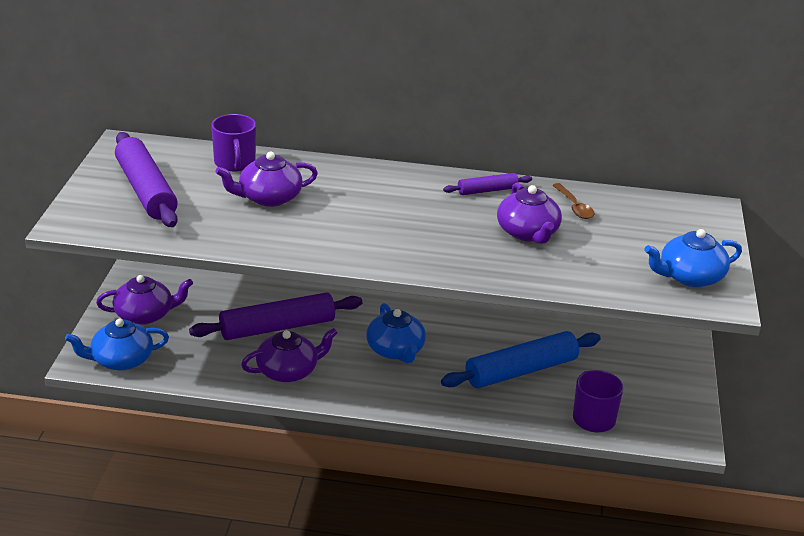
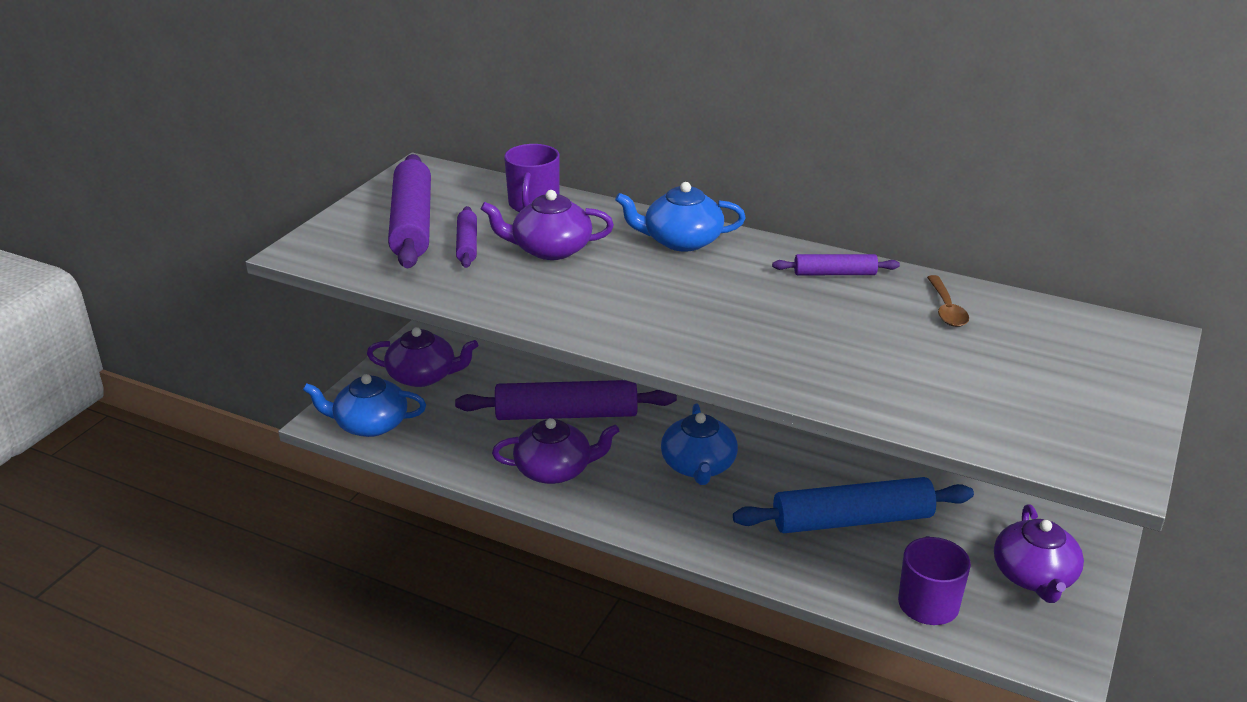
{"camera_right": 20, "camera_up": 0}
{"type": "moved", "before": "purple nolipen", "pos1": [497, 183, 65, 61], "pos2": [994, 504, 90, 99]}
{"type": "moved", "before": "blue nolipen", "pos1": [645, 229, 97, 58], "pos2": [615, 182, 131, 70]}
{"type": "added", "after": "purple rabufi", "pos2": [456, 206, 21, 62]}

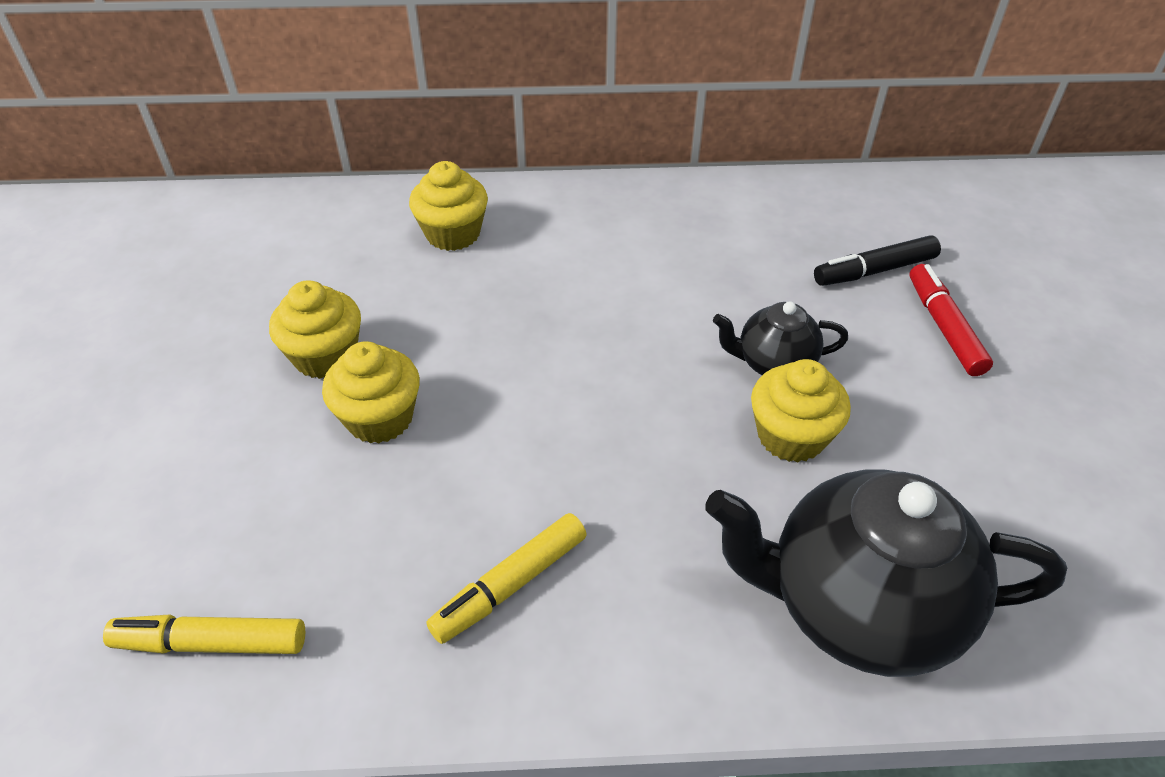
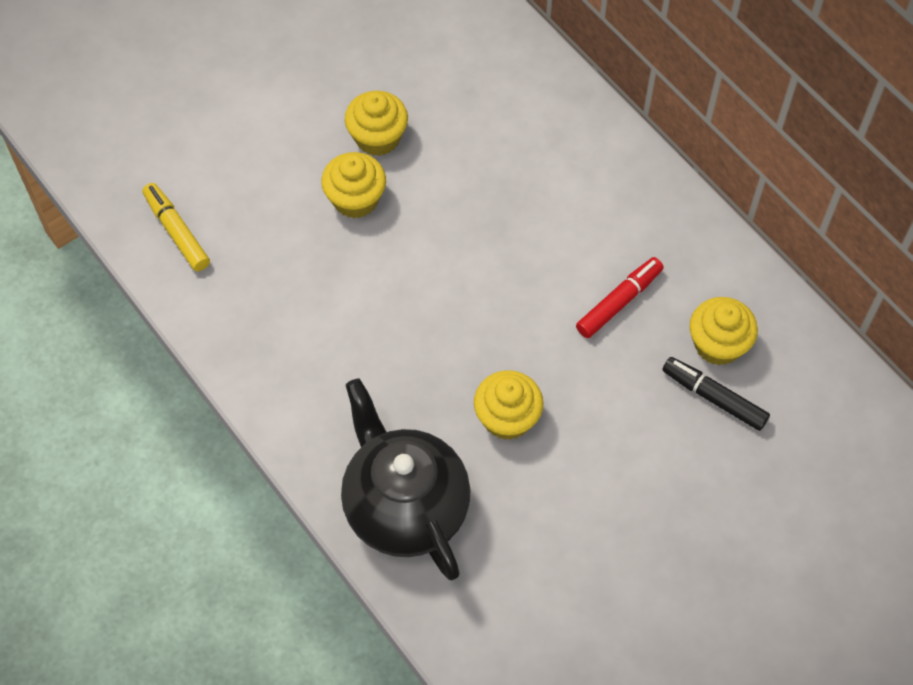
{"camera_right": 55, "camera_up": 15}
{"type": "moved", "before": "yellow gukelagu", "pos1": [409, 161, 79, 90], "pos2": [689, 297, 69, 68]}
{"type": "removed", "before": "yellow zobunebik", "pos1": [426, 513, 161, 131]}
{"type": "removed", "before": "black nolipen", "pos1": [713, 302, 135, 73]}
{"type": "moved", "before": "red zobunebik", "pos1": [909, 264, 84, 112], "pos2": [576, 257, 88, 81]}

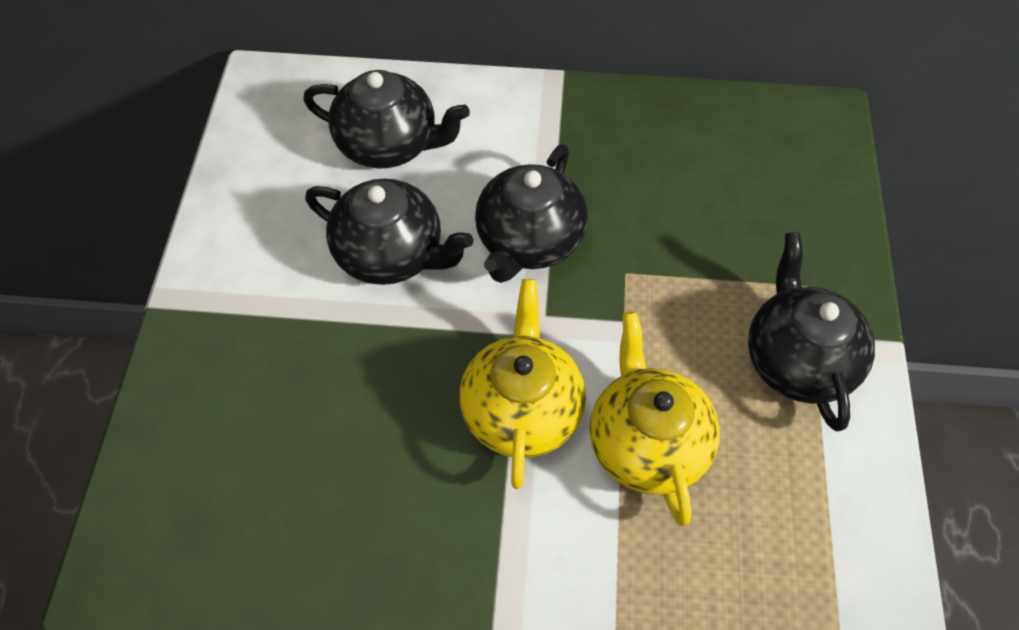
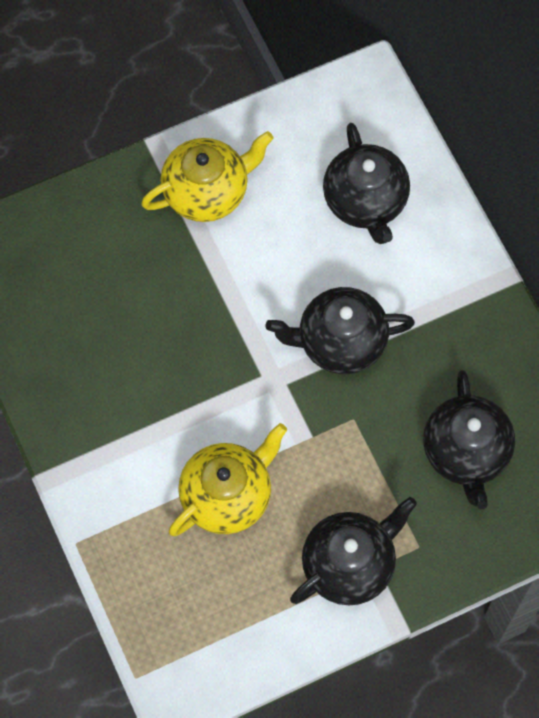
{"camera_right": 60, "camera_up": 10}
{"type": "moved", "before": "black nolipen", "pos1": [305, 179, 168, 106], "pos2": [423, 370, 92, 139]}
{"type": "moved", "before": "yellow nolipen", "pos1": [460, 279, 126, 210], "pos2": [141, 131, 133, 91]}

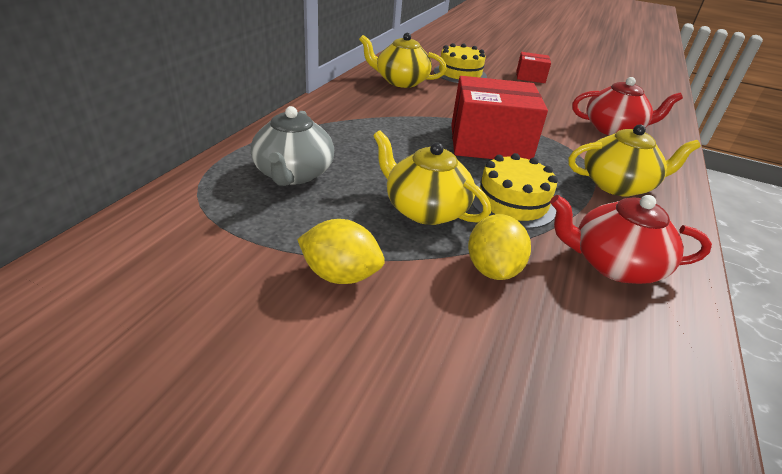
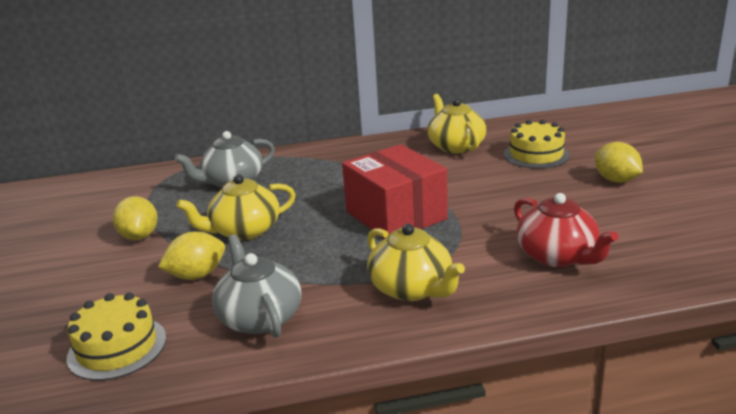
{"camera_right": 60, "camera_up": -10}
{"type": "turned", "before": "yellow nolipen", "pos1": [373, 130, 118, 95], "pos2": [176, 174, 120, 67], "turn": -120}
{"type": "moved", "before": "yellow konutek", "pos1": [472, 153, 86, 76], "pos2": [67, 292, 99, 89]}
{"type": "replaced", "before": "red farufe", "after": "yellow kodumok", "pos1": [516, 52, 35, 31], "pos2": [595, 142, 48, 41]}
{"type": "recoloured", "before": "red nolipen", "after": "grey nolipen", "pos1": [550, 195, 162, 89], "pos2": [212, 234, 89, 104]}

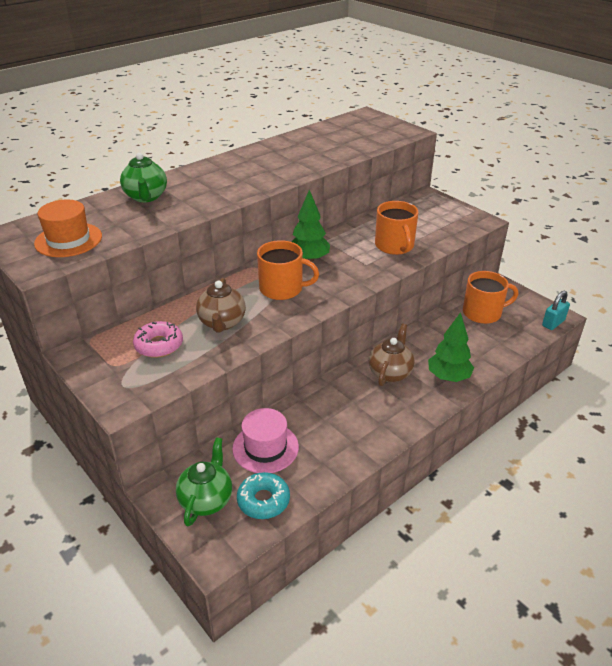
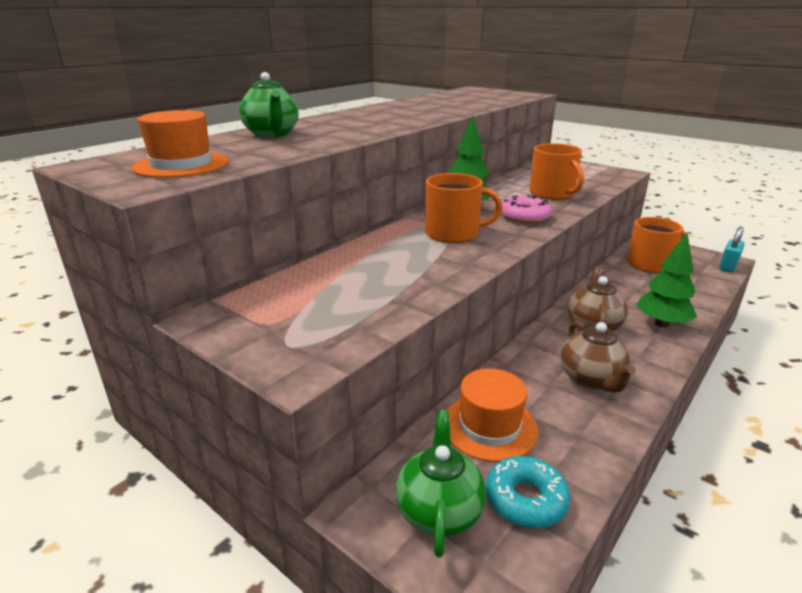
{"camera_right": -10, "camera_up": -10}
{"type": "moved", "before": "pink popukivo", "pos1": [133, 321, 50, 37], "pos2": [501, 195, 51, 29]}
{"type": "moved", "before": "brown nolipen", "pos1": [196, 278, 50, 54], "pos2": [561, 321, 75, 72]}
{"type": "recoloured", "before": "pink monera", "after": "orange monera", "pos1": [232, 408, 67, 65], "pos2": [447, 369, 91, 93]}

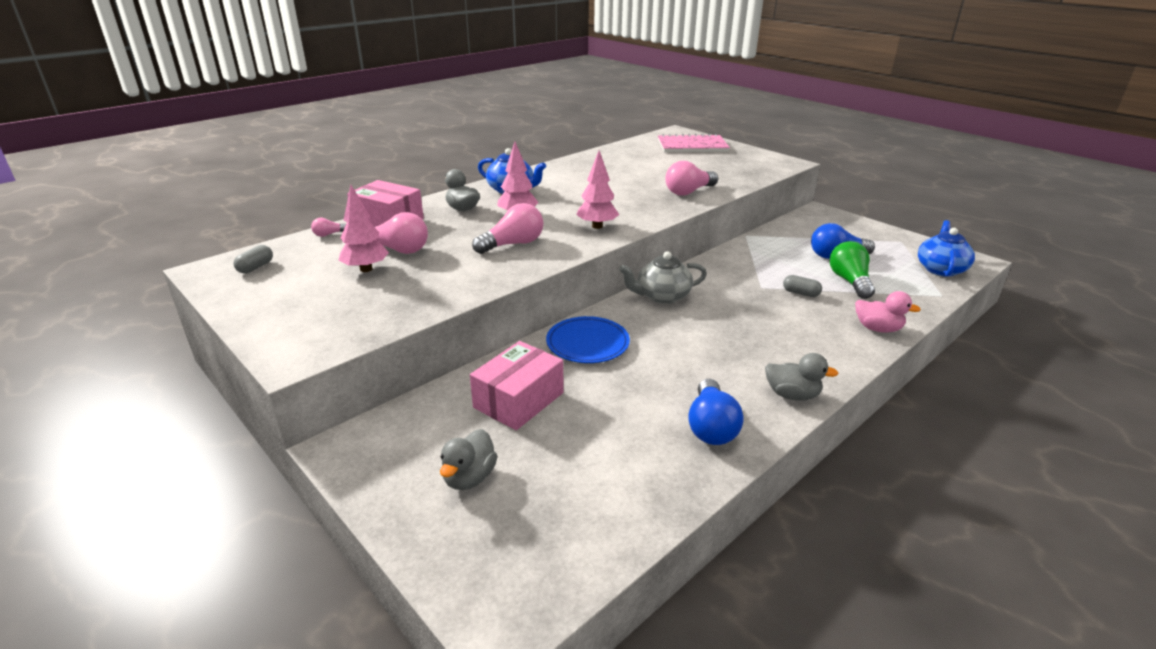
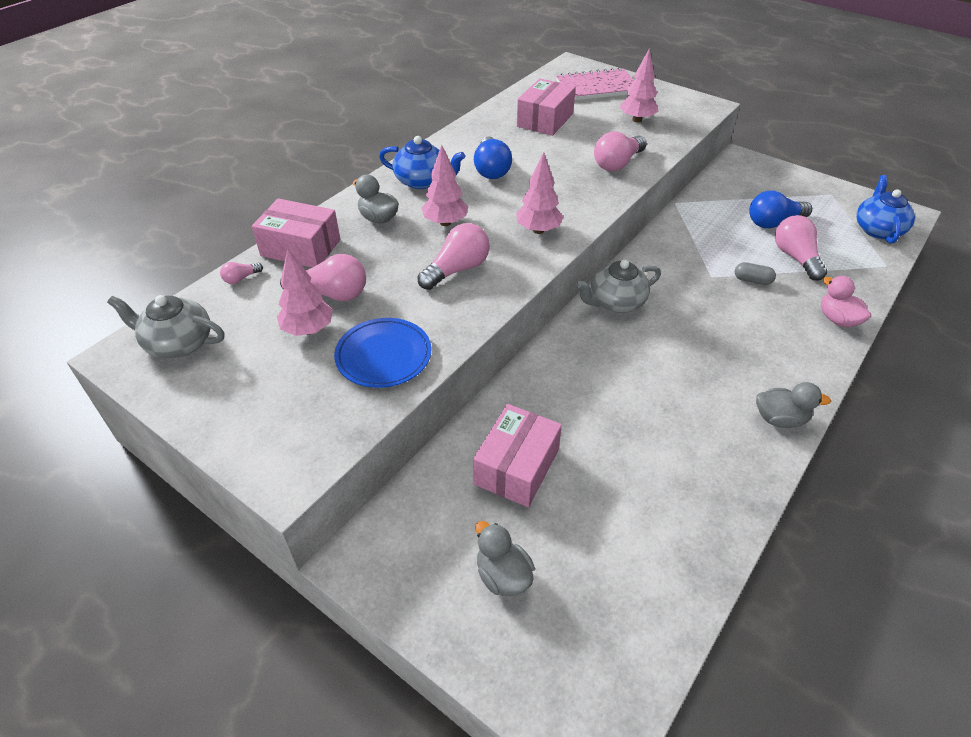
{"camera_right": -10, "camera_up": 15}
{"type": "replaced", "before": "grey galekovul", "after": "grey nolipen", "pos1": [234, 245, 39, 29], "pos2": [107, 295, 117, 64]}
{"type": "turned", "before": "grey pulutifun", "pos1": [440, 429, 57, 61], "pos2": [475, 521, 60, 75], "turn": 135}
{"type": "moved", "before": "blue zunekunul", "pos1": [546, 316, 84, 47], "pos2": [334, 318, 97, 70]}
{"type": "moved", "before": "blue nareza", "pos1": [688, 379, 55, 66], "pos2": [474, 137, 38, 42]}
{"type": "recoloured", "before": "green nareza", "after": "pink nareza", "pos1": [830, 241, 45, 58], "pos2": [775, 215, 52, 66]}
{"type": "turned", "before": "pink pulutifun", "pos1": [855, 291, 66, 42], "pos2": [821, 276, 50, 51], "turn": -135}
{"type": "added", "after": "pink farufe", "pos2": [517, 78, 59, 58]}
{"type": "added", "after": "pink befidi", "pos2": [620, 48, 39, 75]}

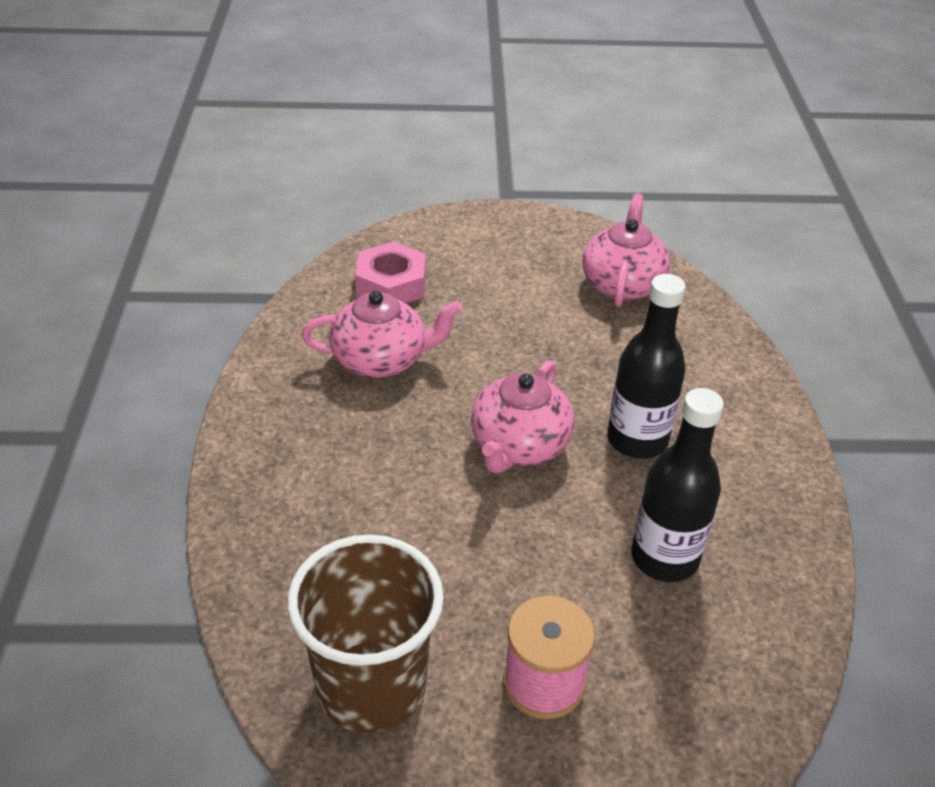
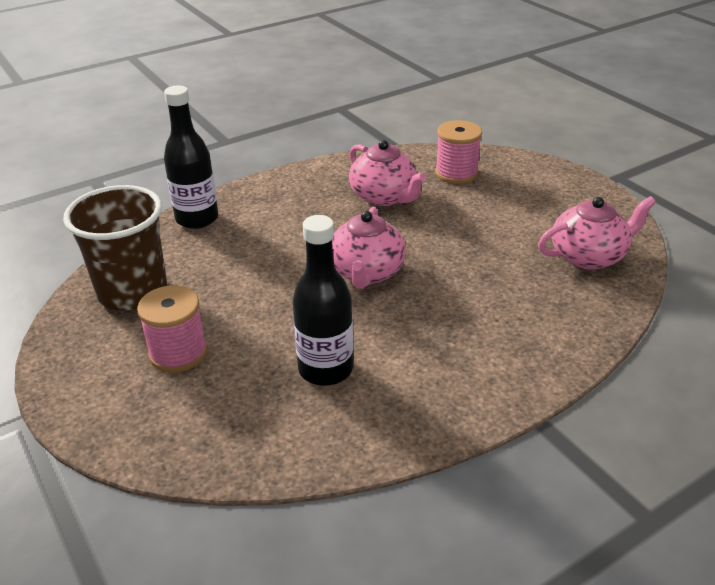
{"camera_right": 60, "camera_up": -5}
{"type": "replaced", "before": "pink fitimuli", "after": "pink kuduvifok", "pos1": [355, 241, 71, 62], "pos2": [435, 120, 47, 64]}
{"type": "turned", "before": "pink nolipen", "pos1": [471, 360, 103, 113], "pos2": [332, 207, 74, 82], "turn": -75}
{"type": "moved", "before": "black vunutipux", "pos1": [607, 274, 79, 185], "pos2": [164, 85, 54, 144]}

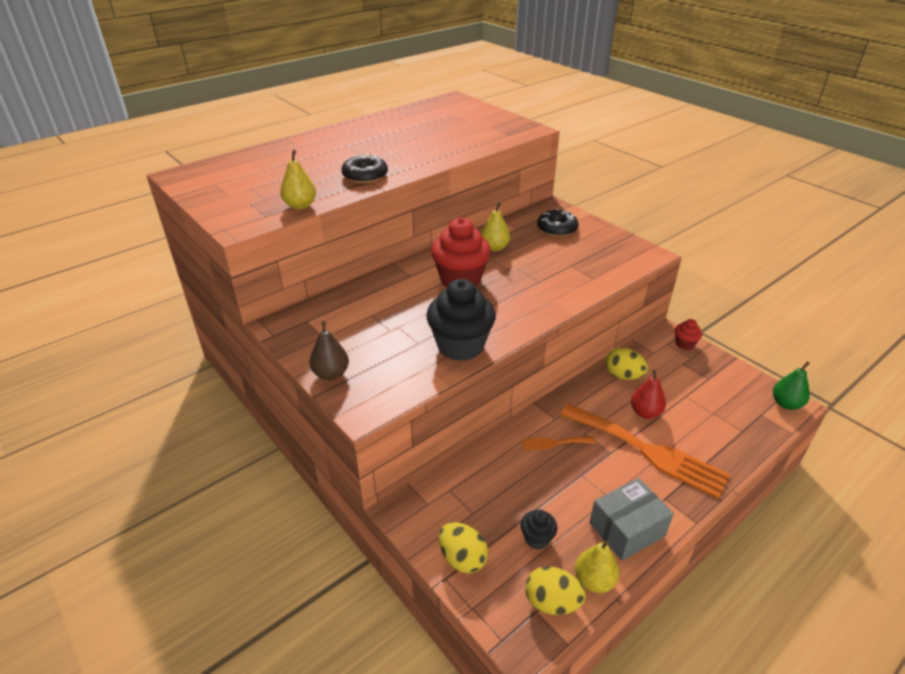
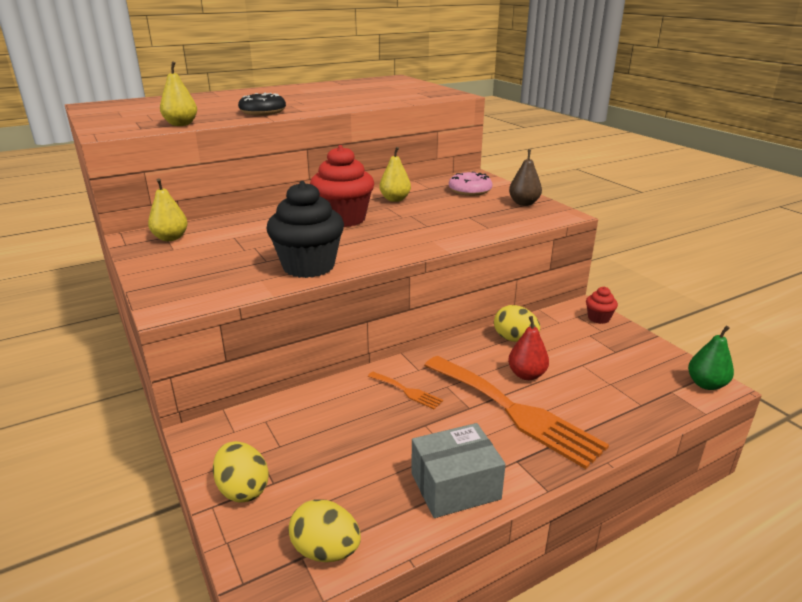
{"camera_right": 10, "camera_up": -10}
{"type": "moved", "before": "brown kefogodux", "pos1": [309, 321, 40, 59], "pos2": [509, 149, 33, 57]}
{"type": "removed", "before": "black gukelagu", "pos1": [520, 510, 37, 39]}
{"type": "turned", "before": "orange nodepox", "pos1": [522, 437, 73, 13], "pos2": [368, 372, 75, 37], "turn": -150}
{"type": "recoloured", "before": "black popukivo", "after": "pink popukivo", "pos1": [537, 209, 41, 28], "pos2": [449, 172, 43, 24]}
{"type": "moved", "before": "yellow kefogodux", "pos1": [575, 540, 45, 53], "pos2": [148, 178, 40, 63]}

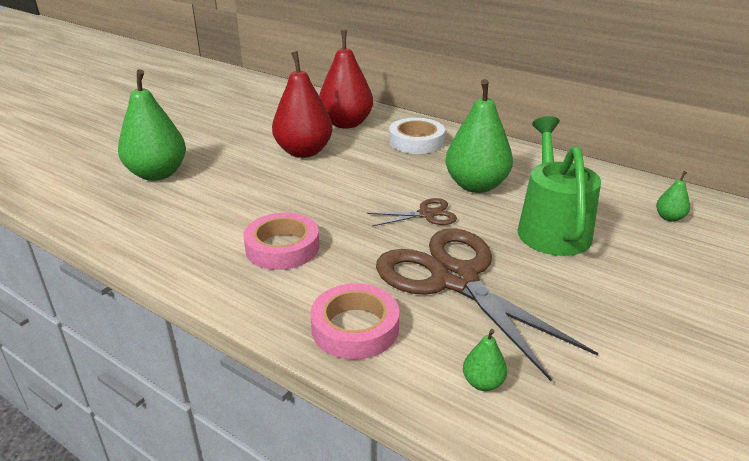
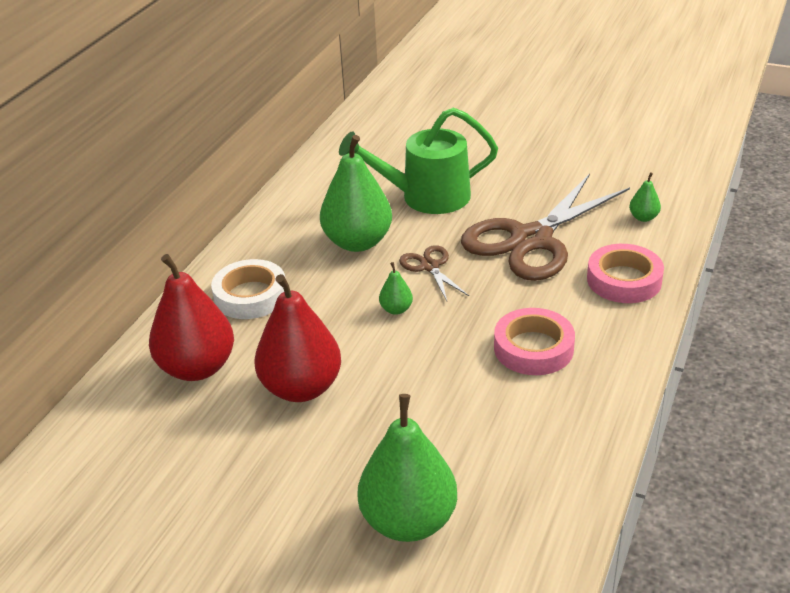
{"camera_right": -100, "camera_up": 5}
{"type": "moved", "before": "green kefogodux", "pos1": [656, 171, 34, 51], "pos2": [379, 262, 34, 53]}

